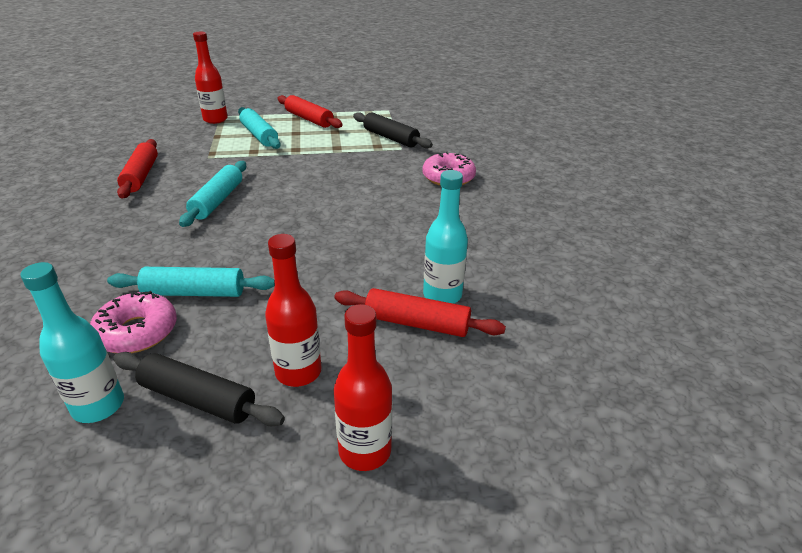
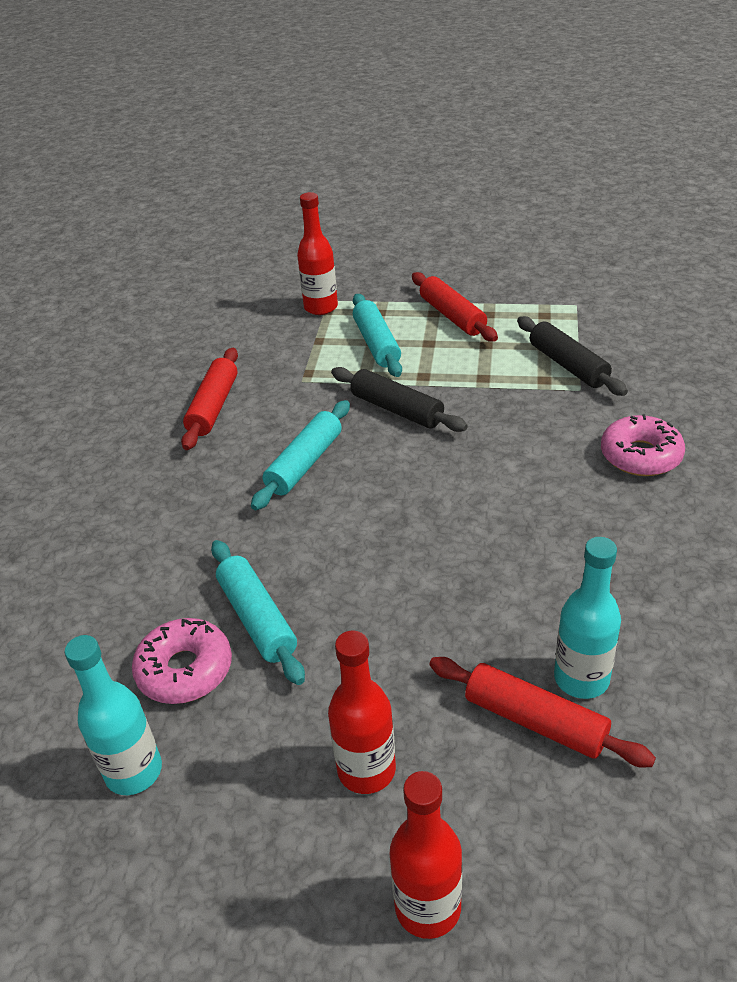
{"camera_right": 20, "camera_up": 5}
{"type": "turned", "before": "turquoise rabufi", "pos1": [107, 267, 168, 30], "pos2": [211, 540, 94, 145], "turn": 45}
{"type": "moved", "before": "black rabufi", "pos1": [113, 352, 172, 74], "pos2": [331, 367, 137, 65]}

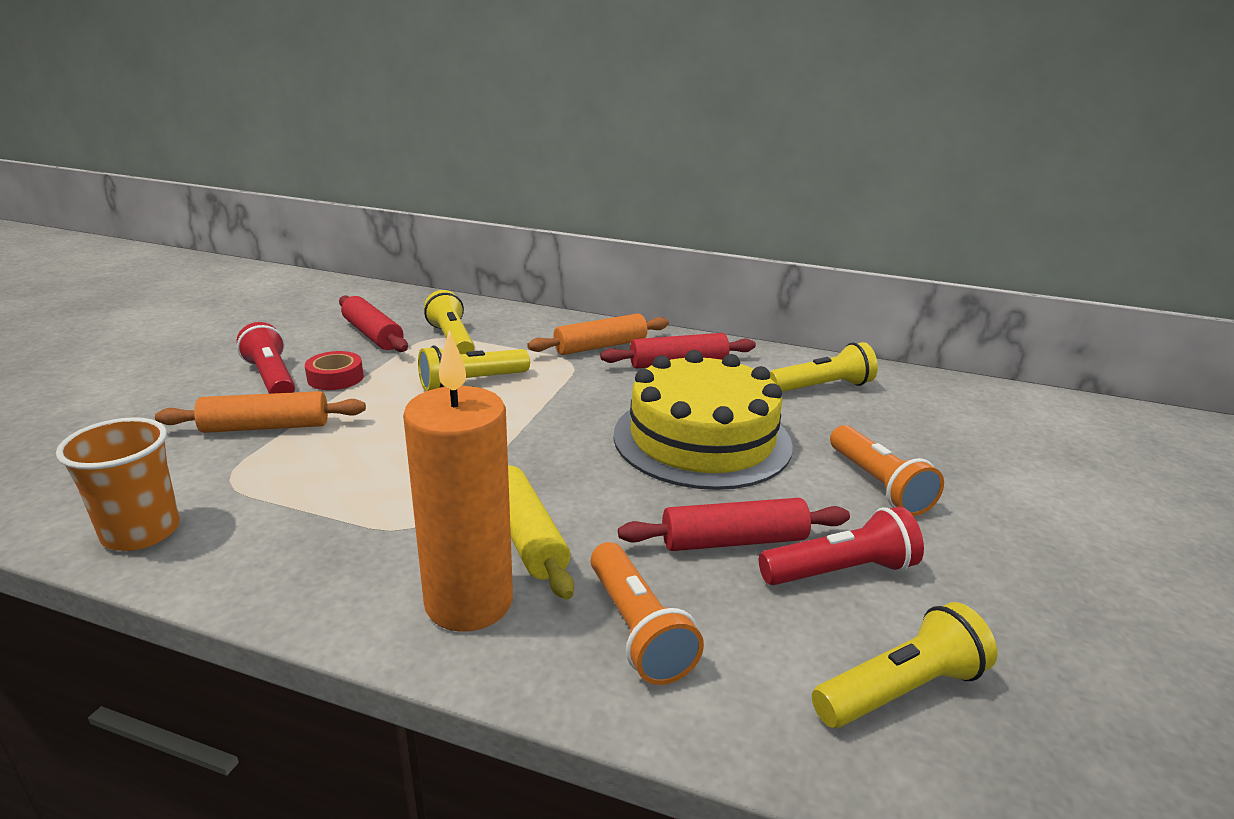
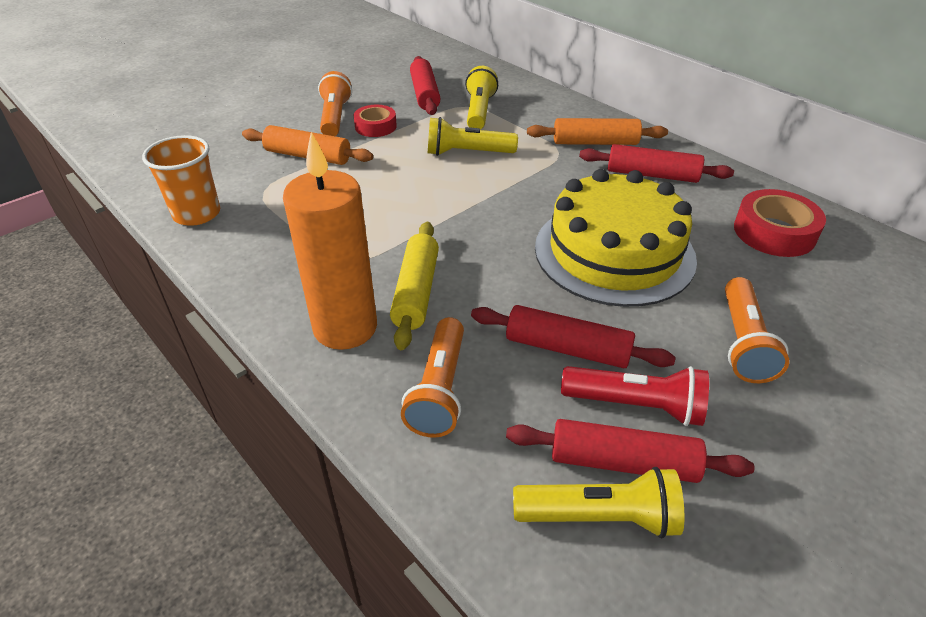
{"camera_right": 30, "camera_up": 15}
{"type": "recoloured", "before": "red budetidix", "after": "orange budetidix", "pos1": [237, 322, 58, 72], "pos2": [318, 71, 34, 65]}
{"type": "replaced", "before": "yellow budetidix", "after": "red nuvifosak", "pos1": [770, 342, 108, 50], "pos2": [734, 189, 92, 68]}
{"type": "added", "after": "red rabufi", "pos2": [506, 419, 249, 64]}

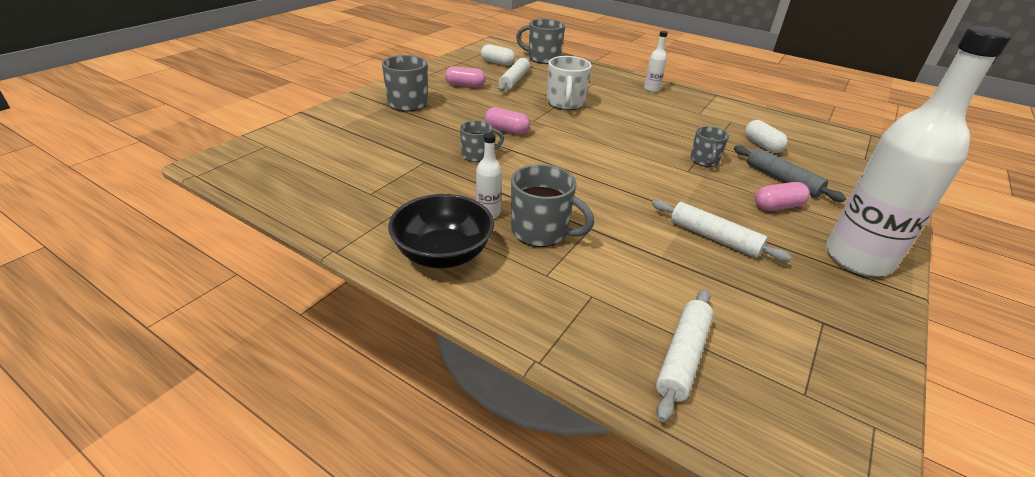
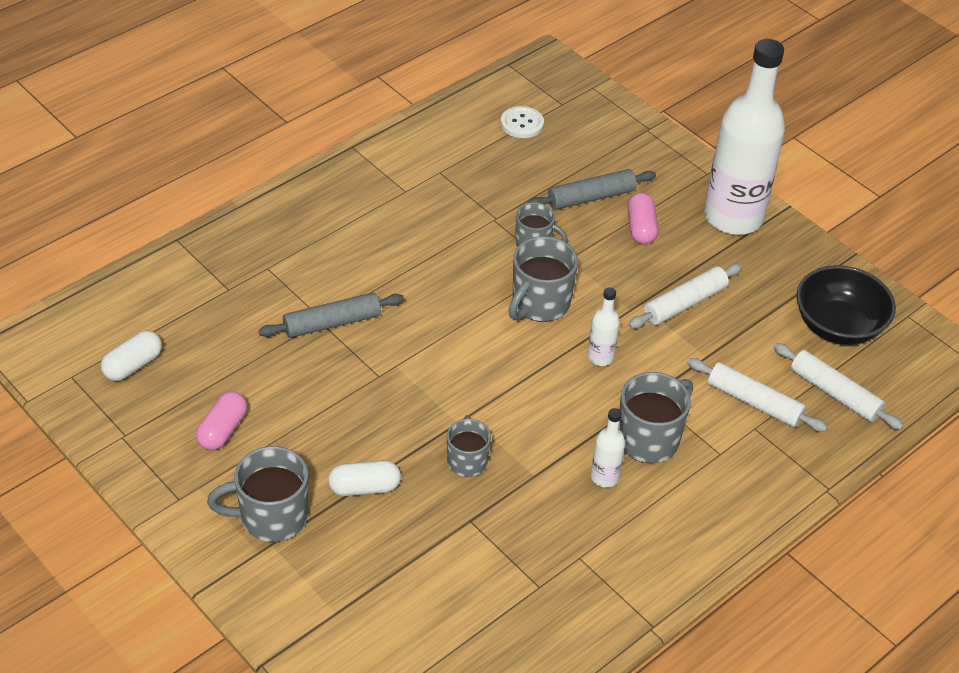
{"camera_right": -75, "camera_up": 10}
{"type": "moved", "before": "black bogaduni", "pos1": [388, 194, 106, 74], "pos2": [796, 265, 100, 80]}
{"type": "removed", "before": "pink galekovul", "pos1": [485, 107, 45, 28]}
{"type": "moved", "before": "white rabufi", "pos1": [498, 57, 32, 34], "pos2": [687, 358, 141, 74]}
{"type": "moved", "before": "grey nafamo", "pos1": [516, 19, 49, 45], "pos2": [509, 236, 69, 86]}
{"type": "replaced", "before": "white nafamo", "after": "grey rabufi", "pos1": [547, 56, 45, 54], "pos2": [258, 293, 146, 45]}
{"type": "moved", "before": "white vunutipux", "pos1": [644, 31, 24, 61], "pos2": [587, 287, 33, 79]}
{"type": "moved", "before": "white galekovul", "pos1": [745, 120, 43, 33], "pos2": [328, 460, 73, 36]}
{"type": "added", "after": "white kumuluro", "pos2": [501, 106, 43, 32]}

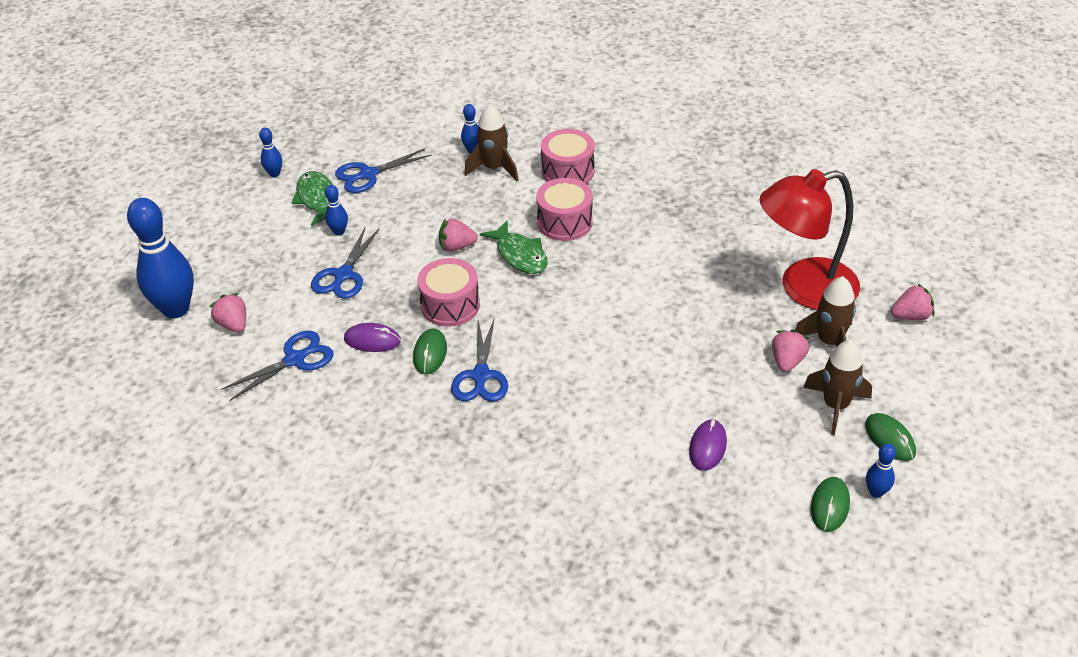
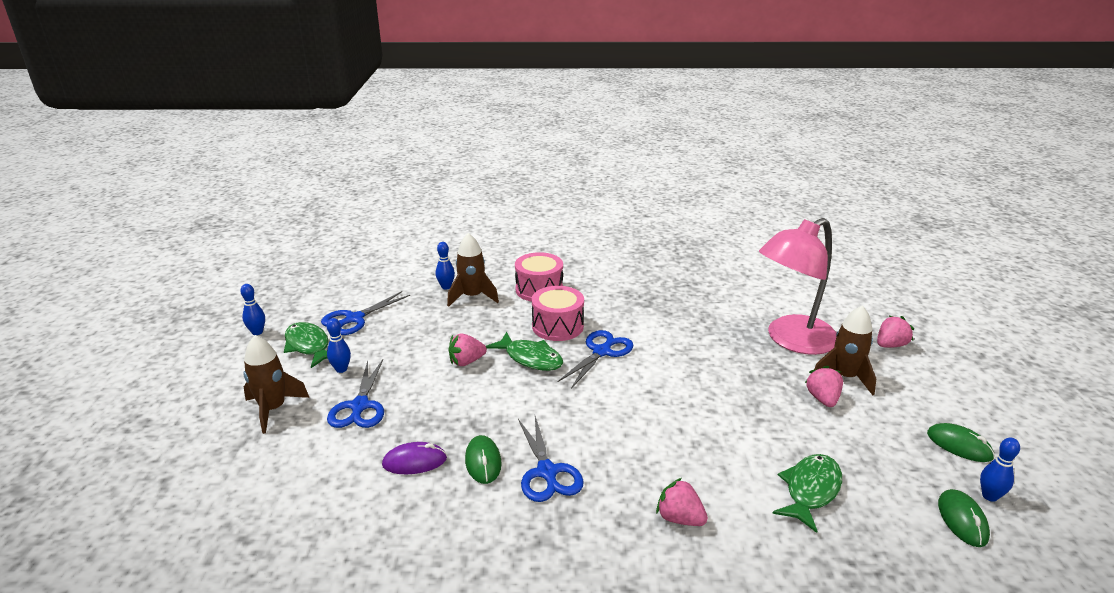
{"camera_right": -20, "camera_up": -15}
{"type": "removed", "before": "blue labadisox", "pos1": [127, 198, 67, 120]}
{"type": "moved", "before": "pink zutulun", "pos1": [209, 293, 37, 39], "pos2": [656, 478, 52, 48]}
{"type": "moved", "before": "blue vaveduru", "pos1": [221, 331, 113, 70], "pos2": [557, 330, 76, 59]}
{"type": "removed", "before": "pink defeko", "pos1": [417, 258, 63, 69]}
{"type": "replaced", "before": "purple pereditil", "after": "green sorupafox", "pos1": [689, 419, 38, 52], "pos2": [772, 454, 70, 79]}
{"type": "recoloured", "before": "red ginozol", "after": "pink ginozol", "pos1": [760, 169, 100, 141], "pos2": [759, 218, 78, 137]}
{"type": "moved", "before": "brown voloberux", "pos1": [803, 340, 69, 95], "pos2": [243, 335, 67, 99]}

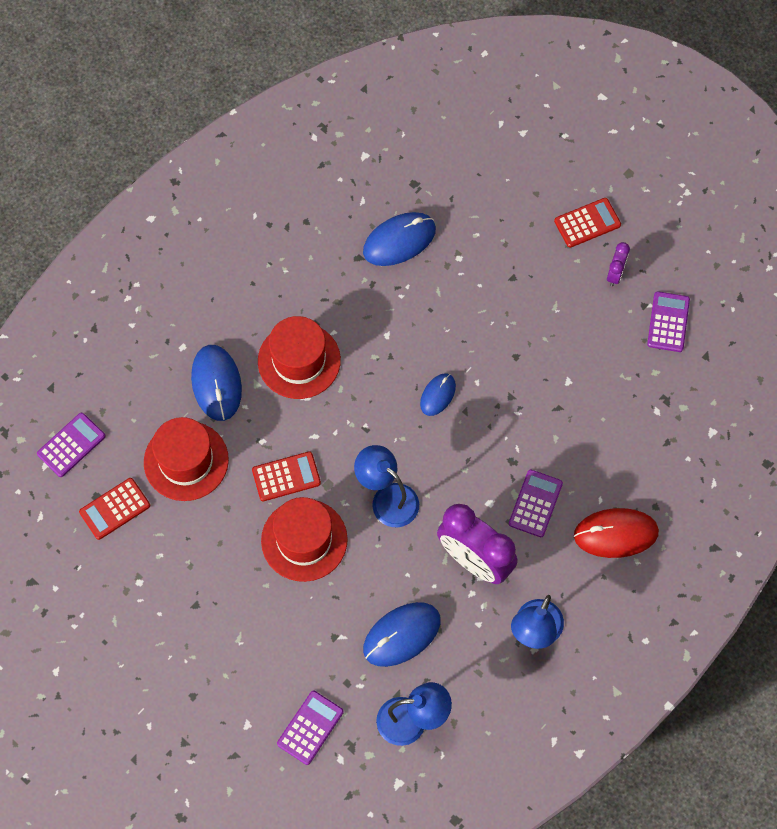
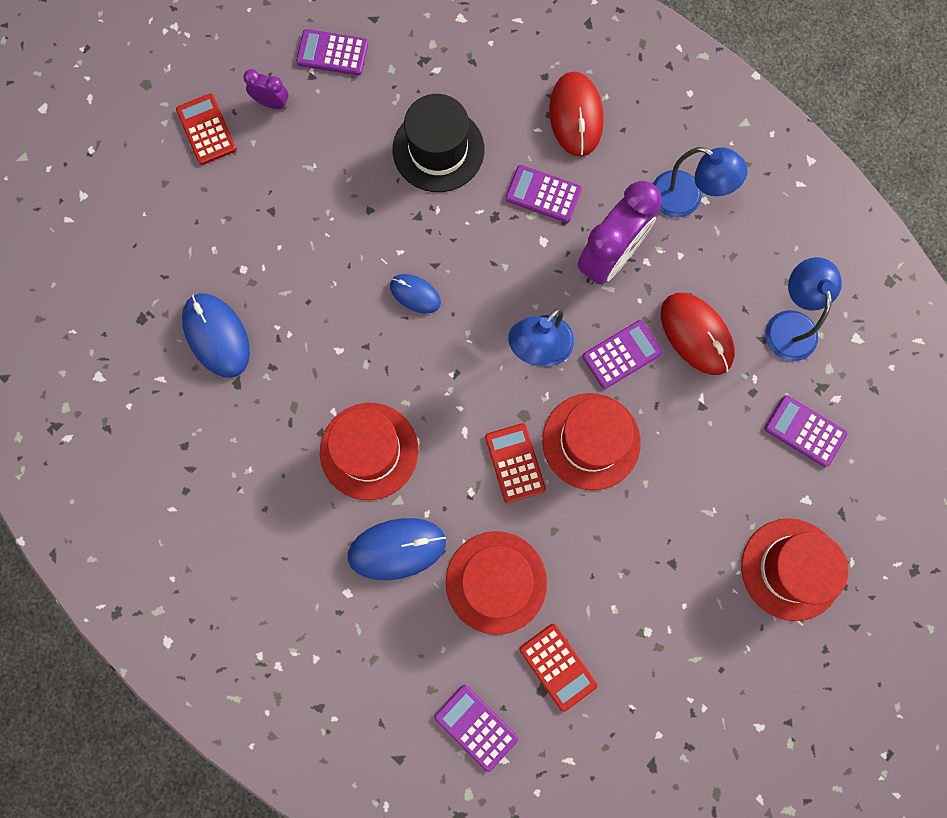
{"camera_right": -90, "camera_up": 10}
{"type": "recoloured", "before": "blue pereditil", "after": "red pereditil", "pos1": [363, 602, 78, 65], "pos2": [661, 293, 73, 82]}
{"type": "added", "after": "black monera", "pos2": [393, 94, 91, 98]}
{"type": "added", "after": "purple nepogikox", "pos2": [583, 320, 80, 69]}
{"type": "added", "after": "red monera", "pos2": [741, 518, 108, 103]}

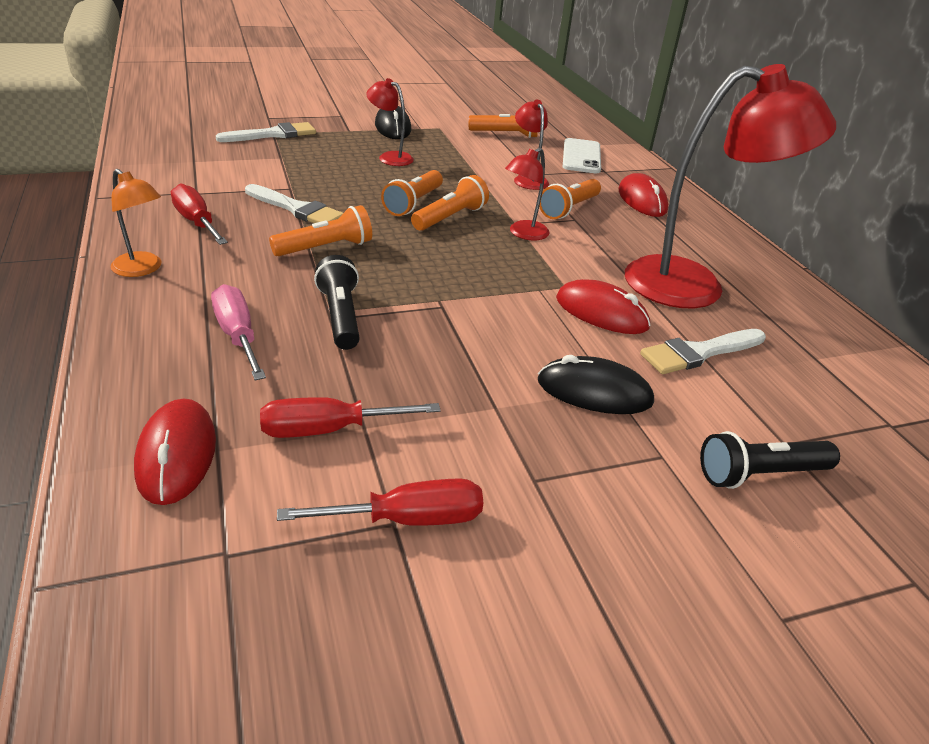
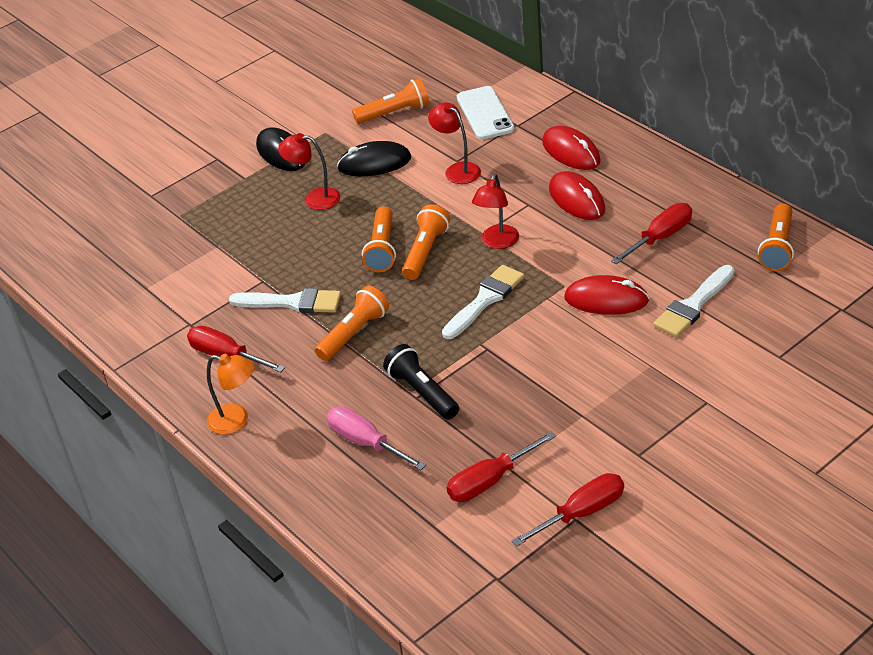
{"camera_right": -15, "camera_up": 5}
{"type": "moved", "before": "red pereditil", "pos1": [134, 398, 82, 107], "pos2": [549, 171, 56, 49]}
{"type": "moved", "before": "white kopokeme", "pos1": [216, 122, 100, 20], "pos2": [442, 265, 83, 74]}
{"type": "moved", "before": "black pereditil", "pos1": [538, 355, 116, 59], "pos2": [337, 141, 74, 35]}
{"type": "moved", "before": "orange budetidix", "pos1": [539, 179, 62, 40], "pos2": [758, 203, 36, 68]}
{"type": "replaced", "before": "red ginozol", "after": "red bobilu", "pos1": [625, 64, 211, 244], "pos2": [611, 203, 81, 61]}
{"type": "removed", "before": "black budetidix", "pos1": [700, 431, 140, 58]}

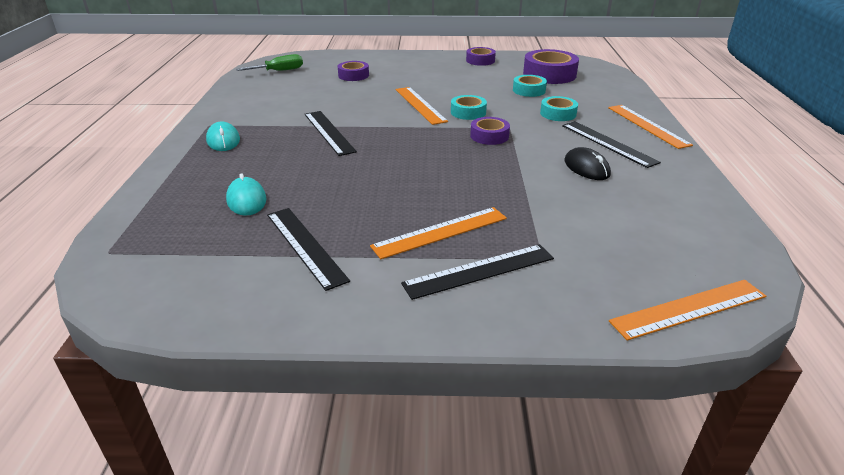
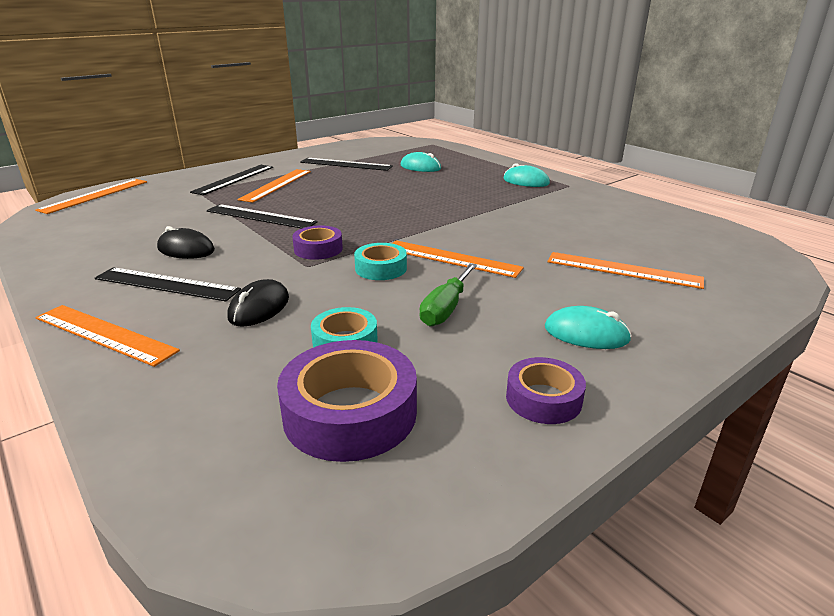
{"camera_right": 140, "camera_up": -5}
{"type": "moved", "before": "green bobilu", "pos1": [236, 54, 67, 17], "pos2": [420, 263, 57, 63]}
{"type": "moved", "before": "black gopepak", "pos1": [305, 111, 52, 45], "pos2": [207, 204, 110, 25]}
{"type": "replaced", "before": "purple nuvifosak", "after": "orange gopepak", "pos1": [338, 61, 31, 20], "pos2": [547, 252, 157, 37]}
{"type": "replaced", "before": "turquoise nuvifosak", "after": "black pereditil", "pos1": [540, 96, 38, 25], "pos2": [228, 279, 61, 48]}
{"type": "added", "after": "turquoise pereditil", "pos2": [545, 306, 87, 43]}

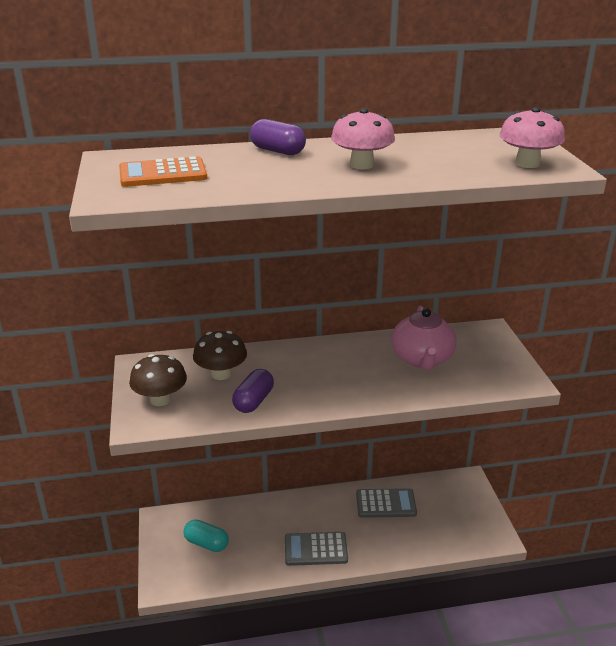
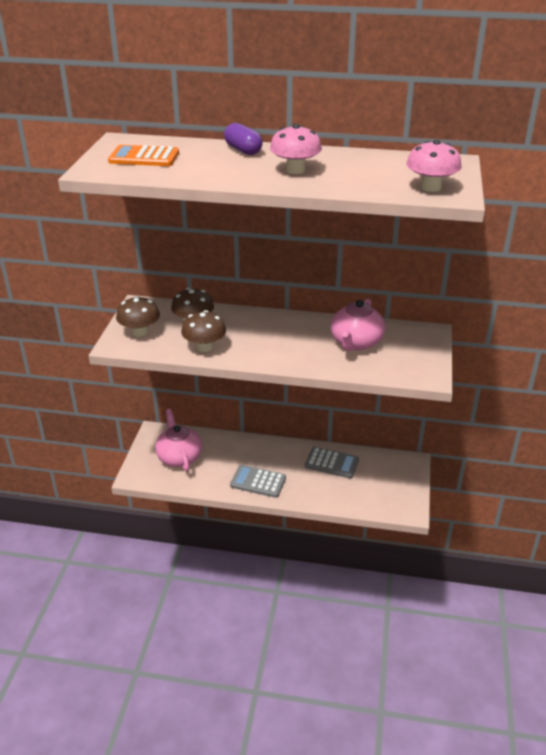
{"camera_right": 20, "camera_up": 5}
{"type": "replaced", "before": "turquoise galekovul", "after": "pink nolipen", "pos1": [183, 519, 46, 33], "pos2": [155, 409, 47, 63]}
{"type": "replaced", "before": "purple galekovul", "after": "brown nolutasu", "pos1": [232, 369, 42, 44], "pos2": [181, 310, 45, 42]}

